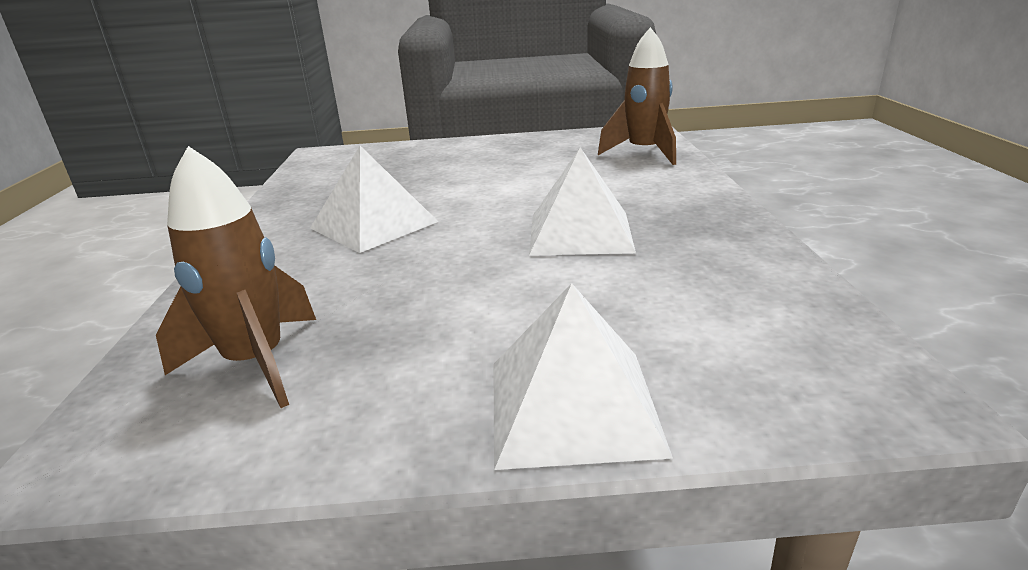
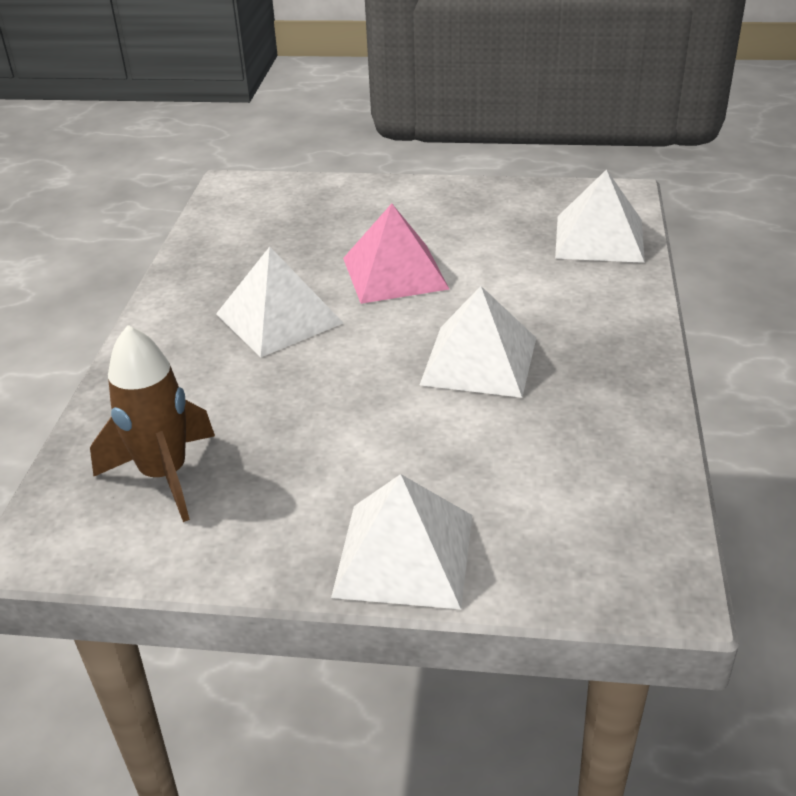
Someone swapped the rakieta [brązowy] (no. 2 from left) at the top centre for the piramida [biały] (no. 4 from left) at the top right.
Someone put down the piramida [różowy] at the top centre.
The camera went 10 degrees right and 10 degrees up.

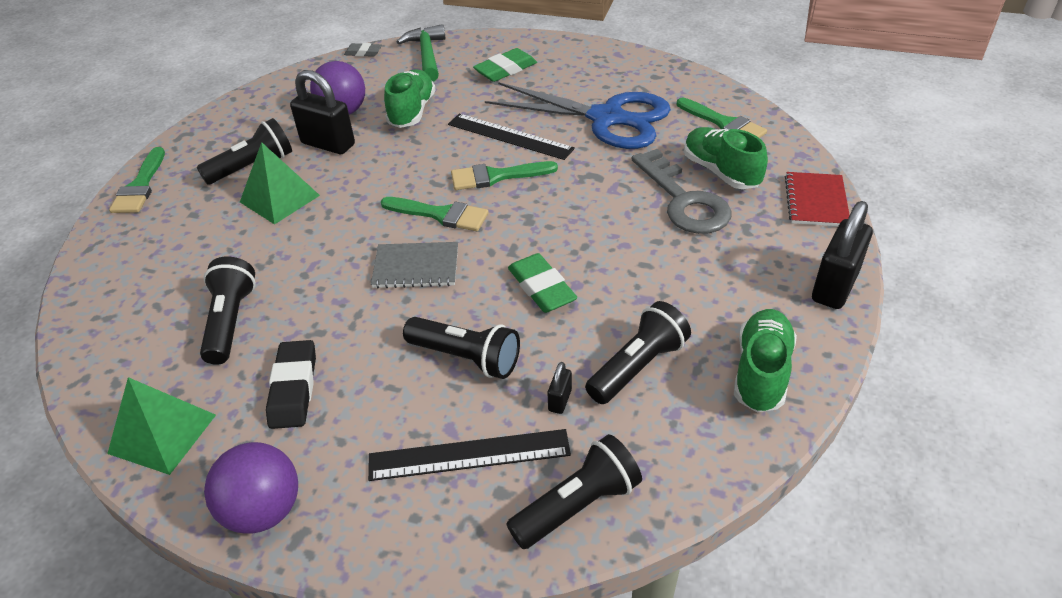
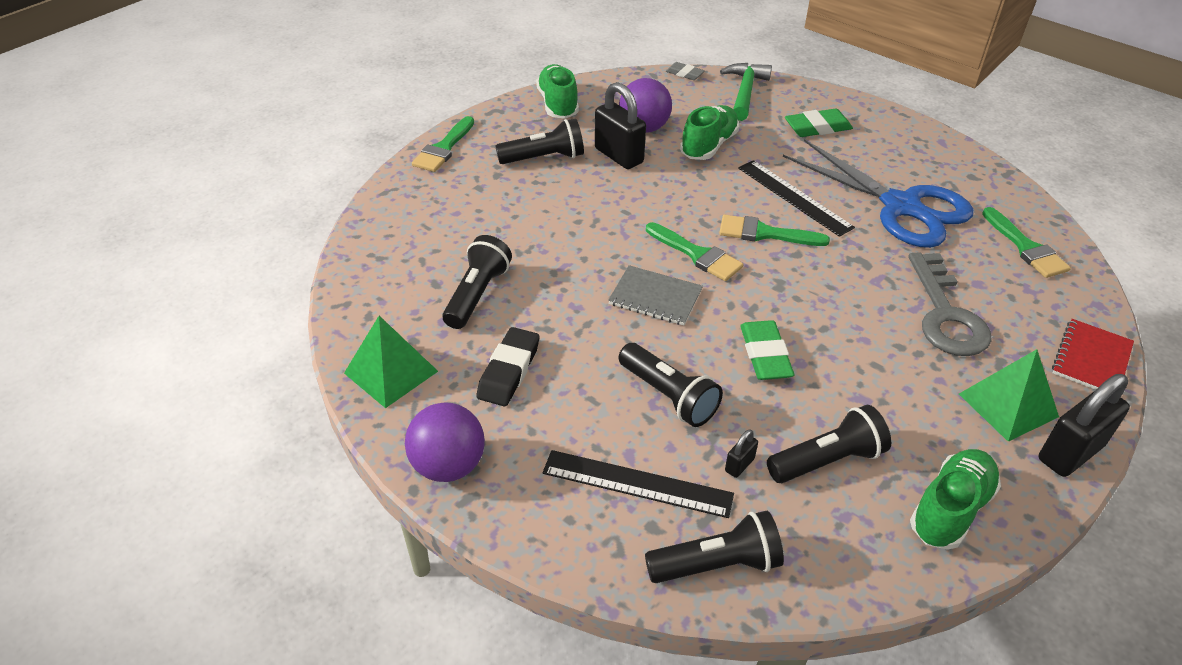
Someone carried the but [zielony] (no. 2 from left in the first image) from the top right to the top centre.
Someone carried the piramida [zielony] (no. 2 from left) from the top left to the middle right.
The camera went 20 degrees right and 0 degrees up.

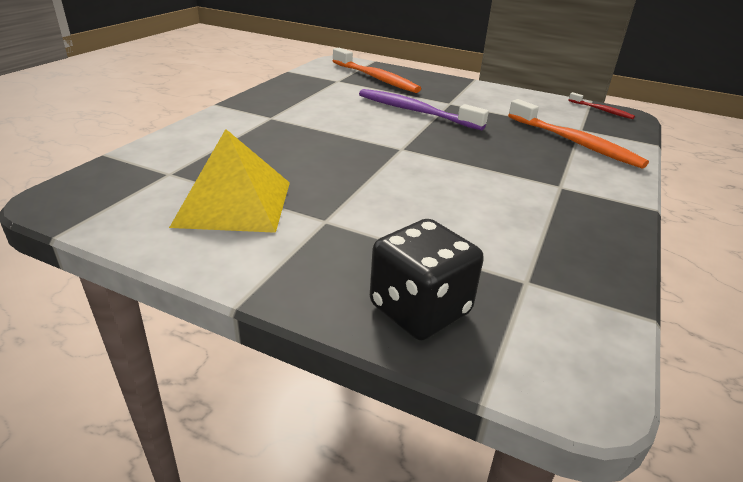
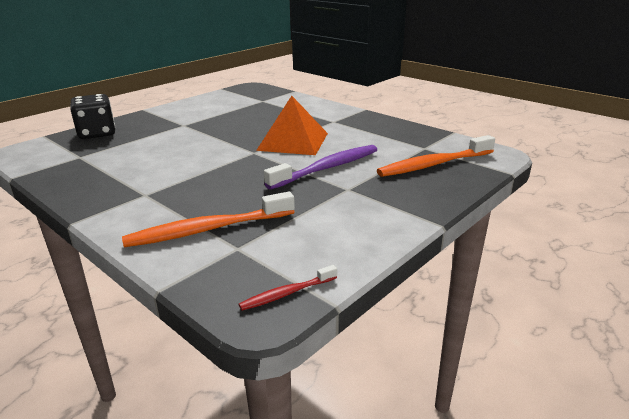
Someone took away the piramida [żółty] at the middle left.
Someone put down the piramida [pomarańczowy] at the top centre.
The camera went 110 degrees right and 5 degrees down.

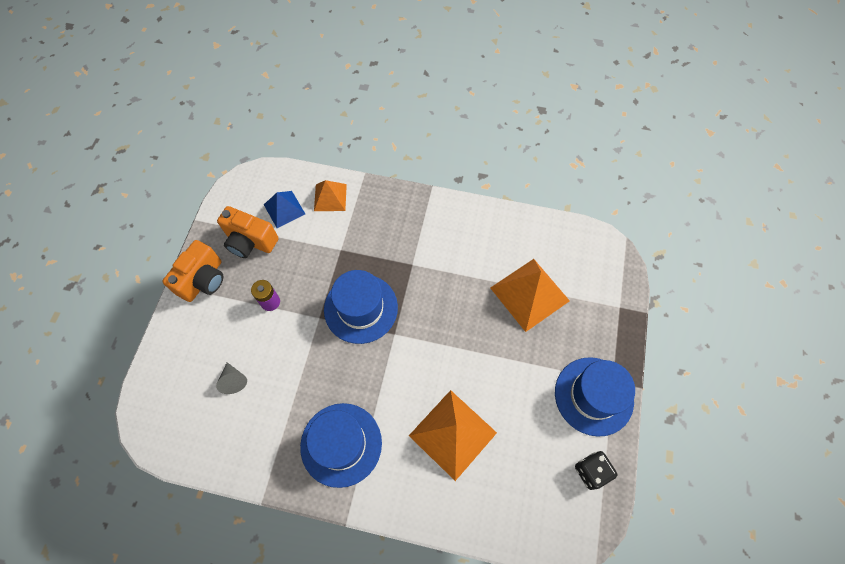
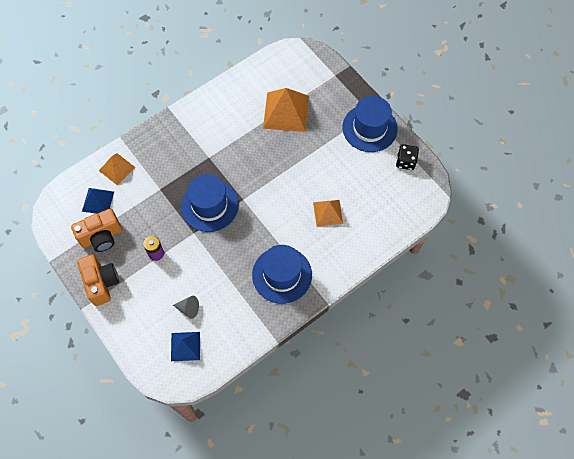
Someone scaled the piramida [pomarańczowy] (no. 2 from left in the first image) at the bottom centre by 0.59.
Someone put down the piramida [niebieski] (no. 2 from left) at the bottom left.
The camera went 50 degrees left and 0 degrees up.

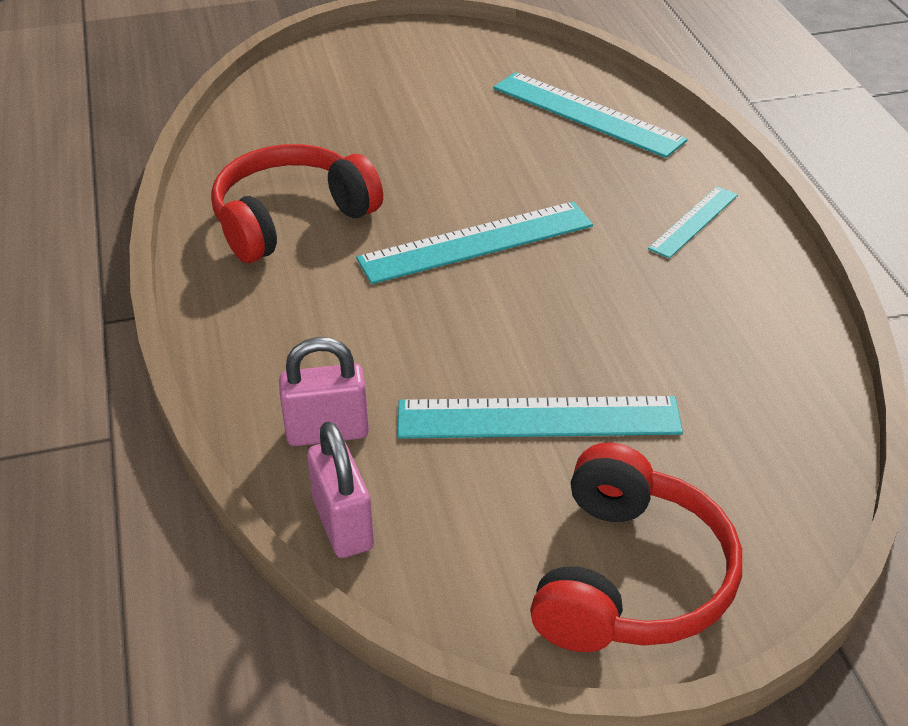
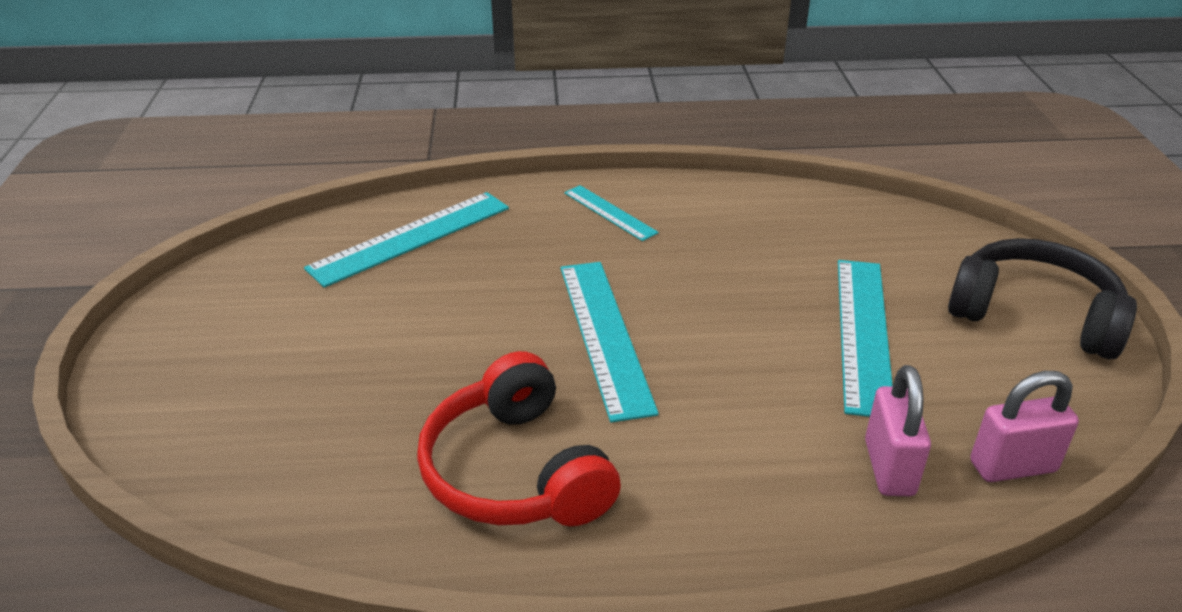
Someone repainted the słuchawki [czerwony] (no. 2 from left) at the bottom right, which became the słuchawki [czarny] at the middle right.
The camera went 80 degrees left and 5 degrees down.

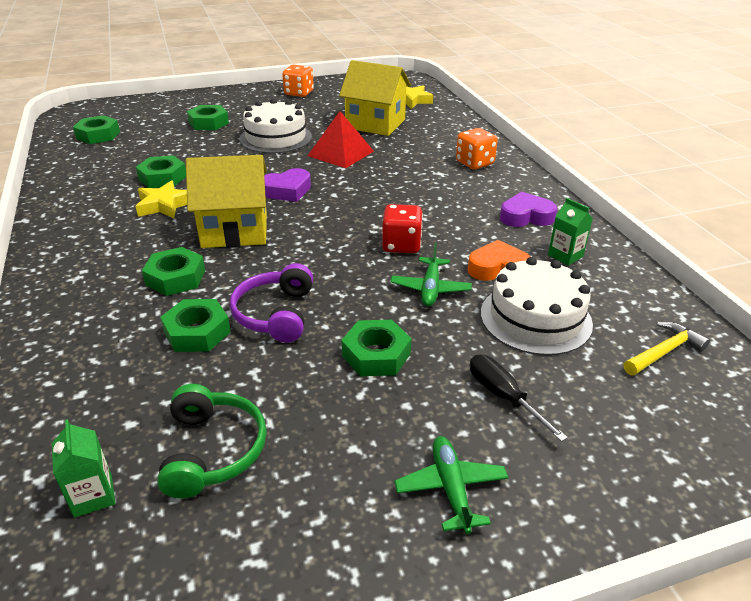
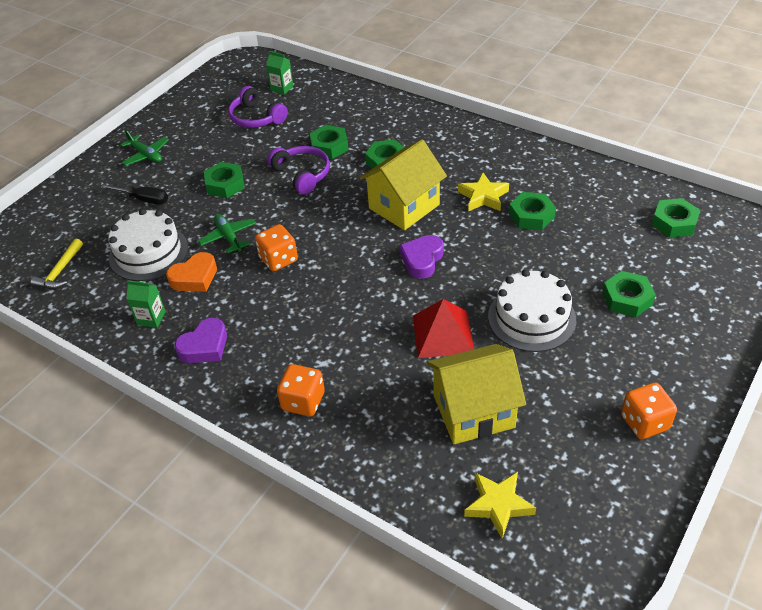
Someone repainted the kostka do gry [czerwony] at the centre, which became the kostka do gry [pomarańczowy] (no. 1 from left) at the centre.
Someone repainted the słuchawki [zielony] at the bottom left, which became the słuchawki [fioletowy] (no. 1 from left) at the top centre.
The camera went 145 degrees right and 10 degrees up.

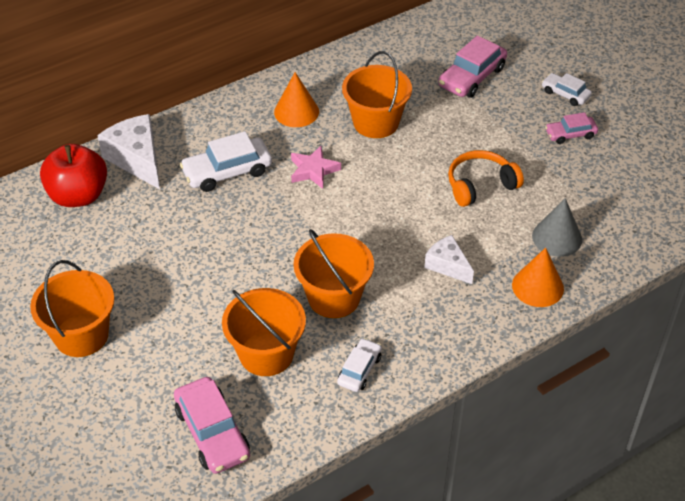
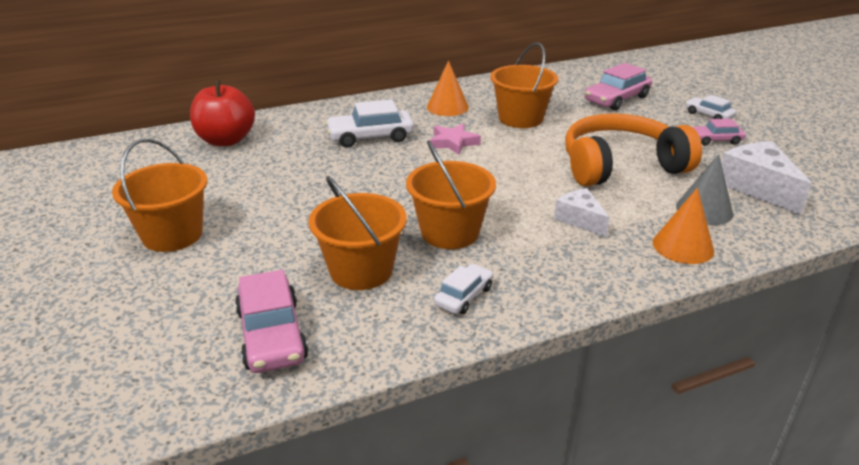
Someone carried the ser [biały] (no. 1 from left in the first image) from the top left to the middle right.
Someone scaled the słuchawki [pomarańczowy] at the middle right by 1.69.
The camera went 10 degrees right and 15 degrees down.

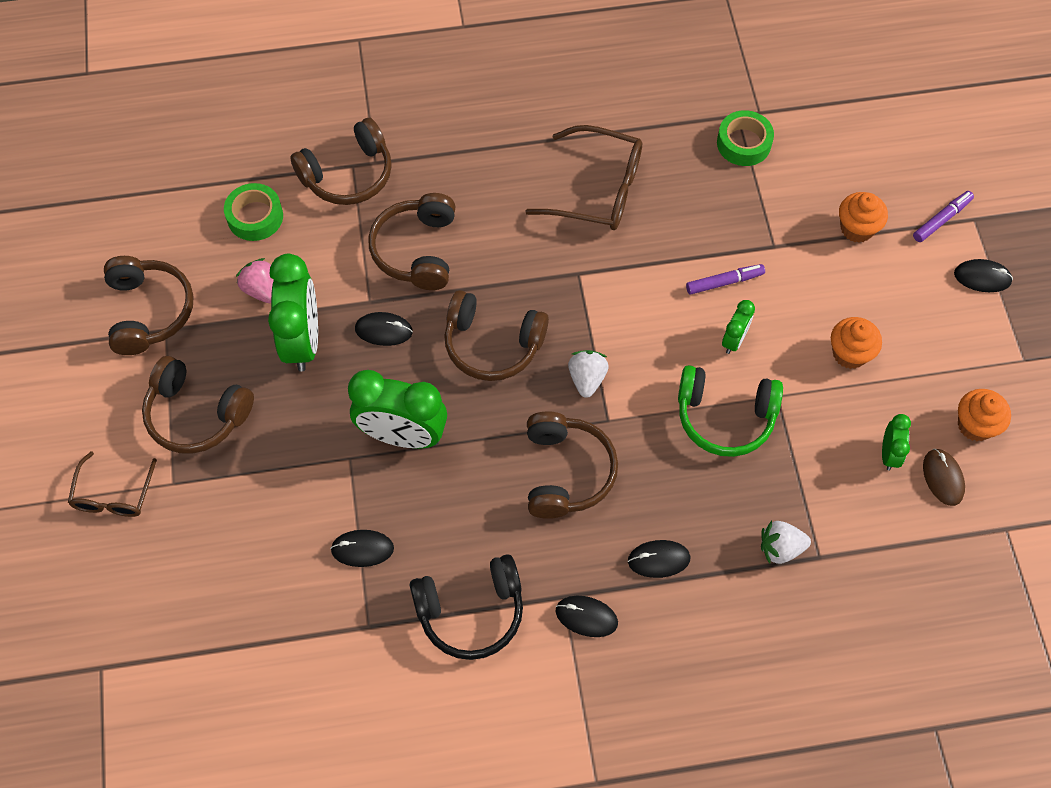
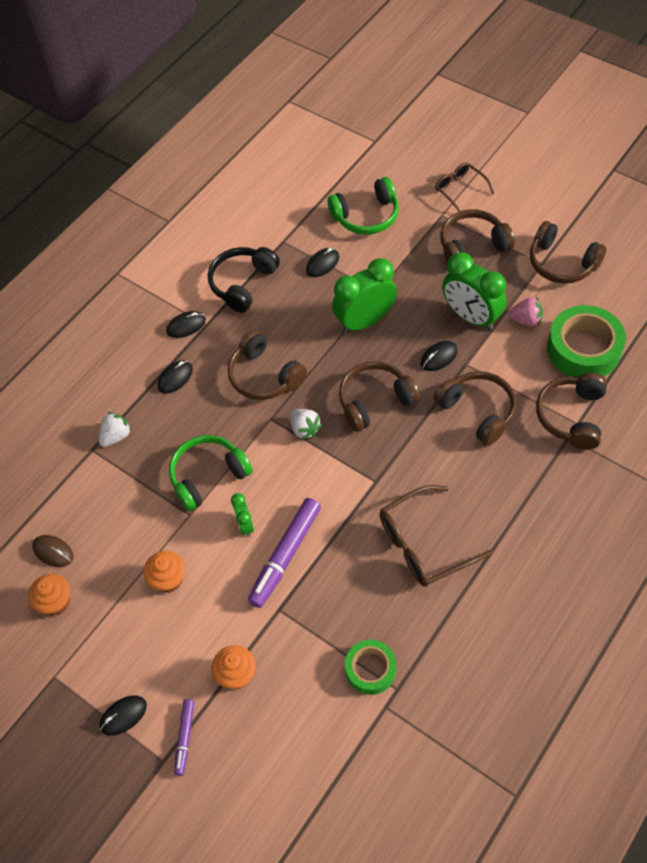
Someone scaled the taśma klejąca [zielony] (no. 1 from left in the first image) at the top left by 1.68.
Someone scaled the flamaster [fioletowy] (no. 1 from left in the first image) at the middle right by 1.82.
Someone took away the budzik [zielony] (no. 4 from left) at the middle right.
Someone put down the słuchawki [zielony] (no. 2 from left) at the top centre.
The camera went 140 degrees right and 5 degrees down.

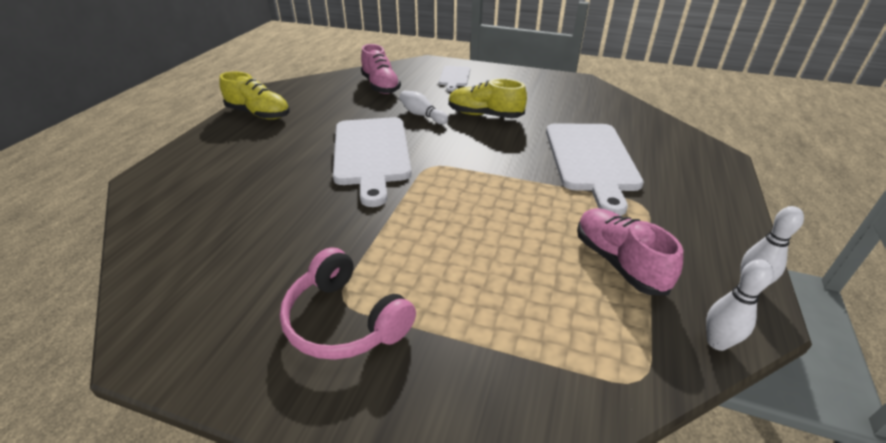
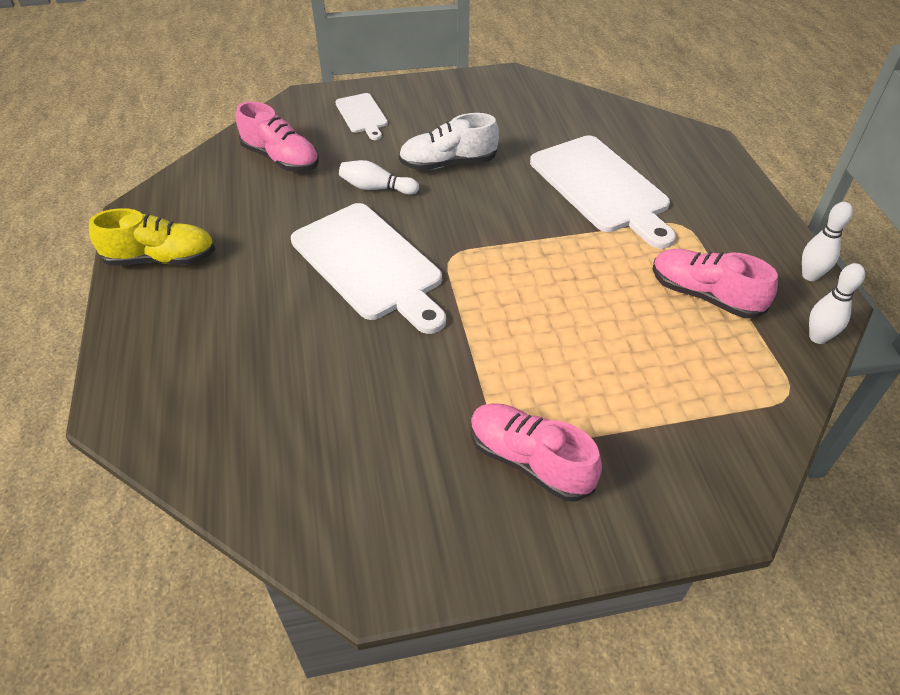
Someone repainted the but [żółty] (no. 2 from left) at the top centre, which became the but [biały] at the top centre.
Someone swapped the słuchawki [różowy] at the bottom centre for the but [różowy] (no. 2 from left) at the centre.
The camera went 30 degrees left and 10 degrees up.

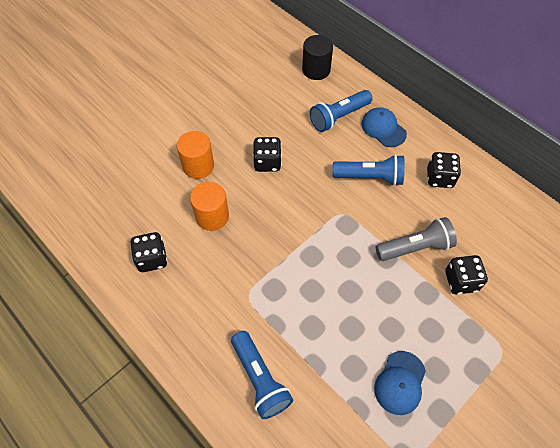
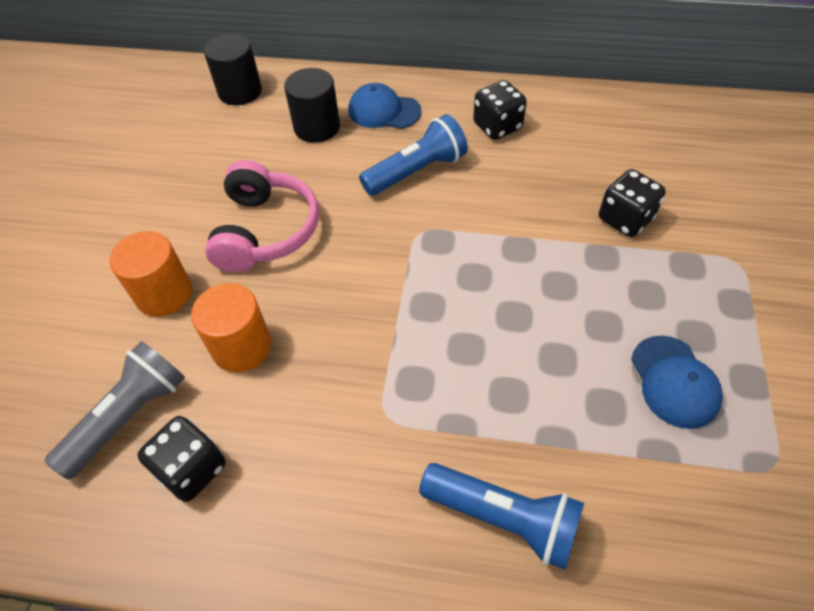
Someone swapped the latarka [niebieski] (no. 2 from left) at the top centre for the walec [czarny] (no. 2 from left) at the top centre.
Someone swapped the kostka do gry [czarny] (no. 2 from left) at the centre for the słuchawki [różowy] at the middle left.
Someone carried the latarka [szary] from the middle right to the bottom left.
The camera went 35 degrees left and 5 degrees down.

